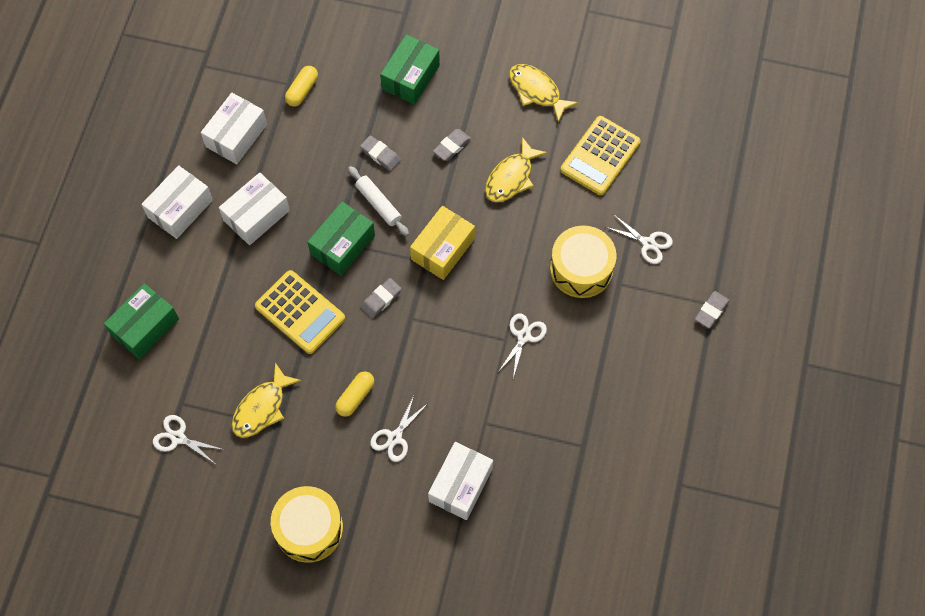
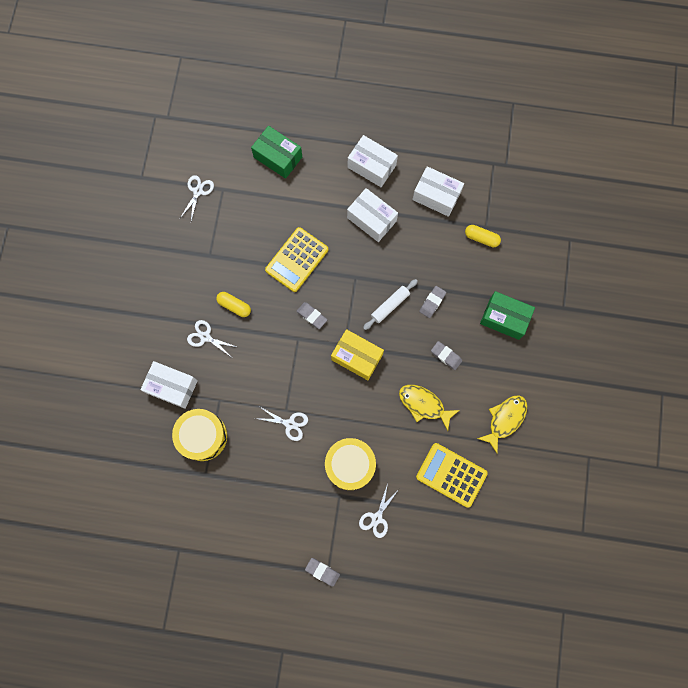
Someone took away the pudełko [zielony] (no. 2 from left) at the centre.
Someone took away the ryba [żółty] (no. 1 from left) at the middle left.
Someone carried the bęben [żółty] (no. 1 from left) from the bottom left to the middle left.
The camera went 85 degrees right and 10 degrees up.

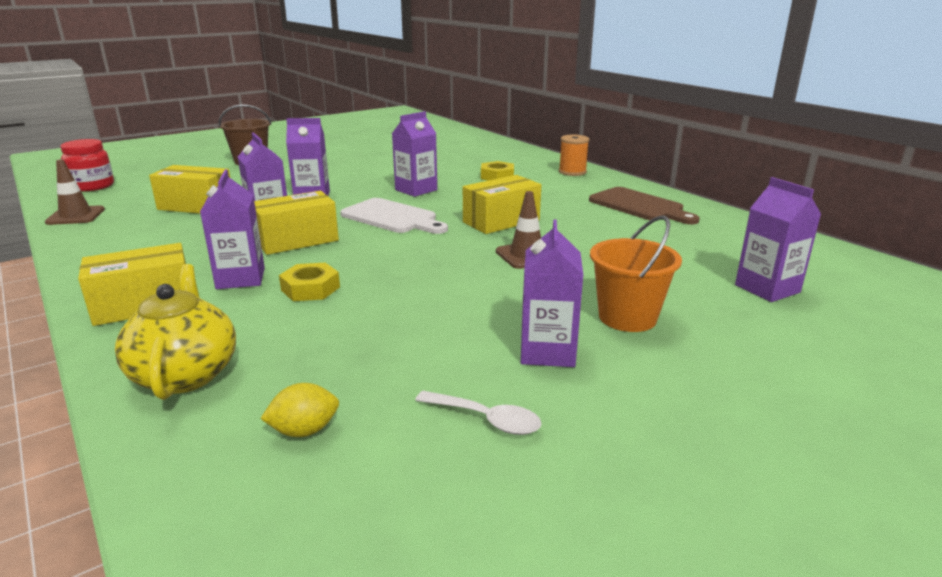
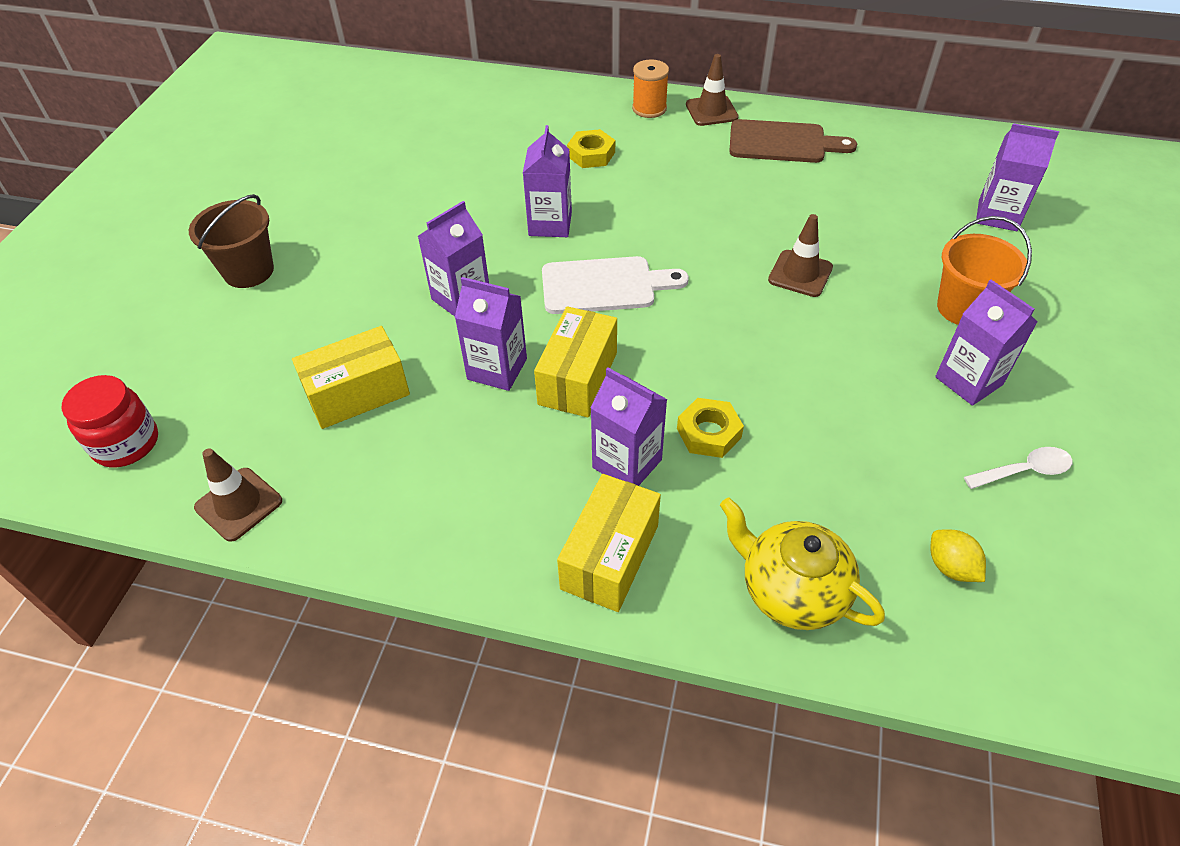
Someone took away the pudełko [żółty] (no. 4 from left) at the centre.
Someone rotated the cytryna [żółty] at the bottom left by 60 degrees counterclockwise.
Someone put down the pachołek [brązowy] (no. 2 from left) at the top centre.
The camera went 40 degrees left and 25 degrees up.

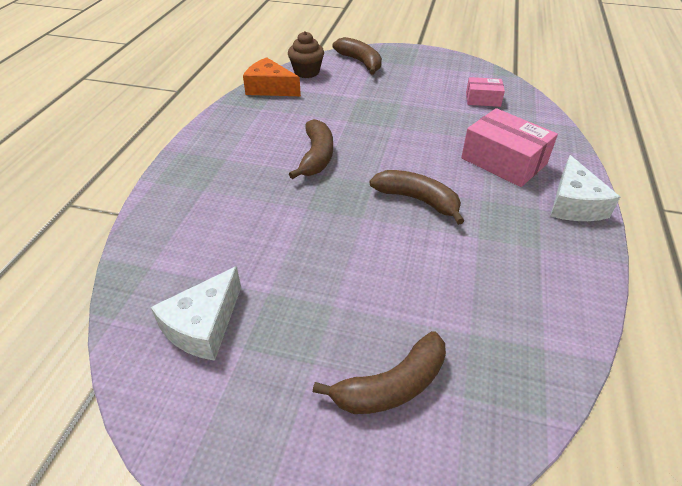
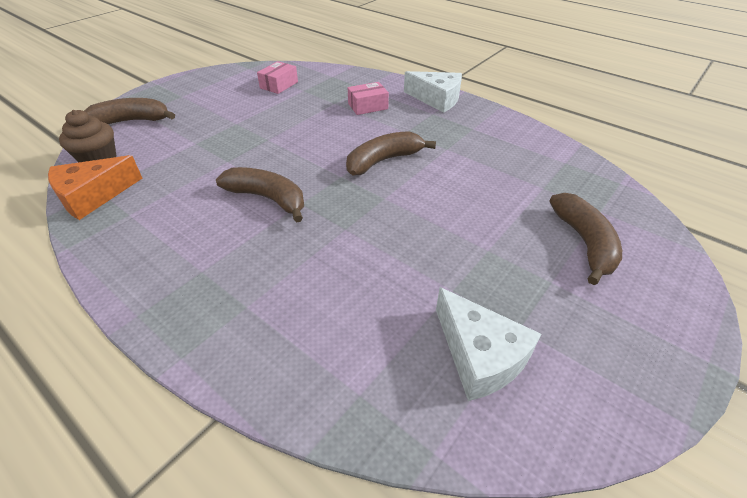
Someone scaled the pudełko [różowy] (no. 2 from left) at the top right by 0.56.
The camera went 65 degrees left and 0 degrees up.

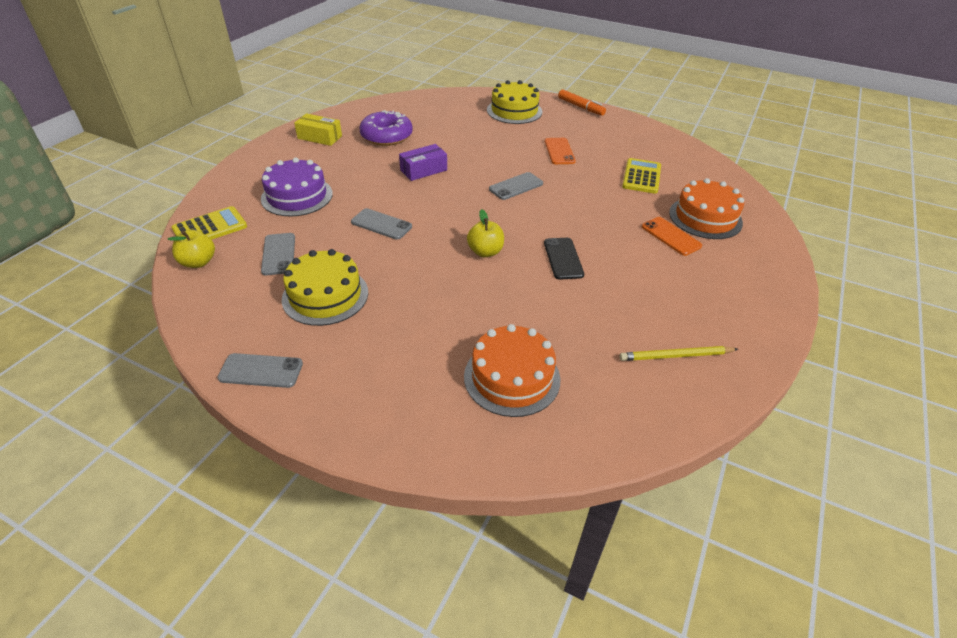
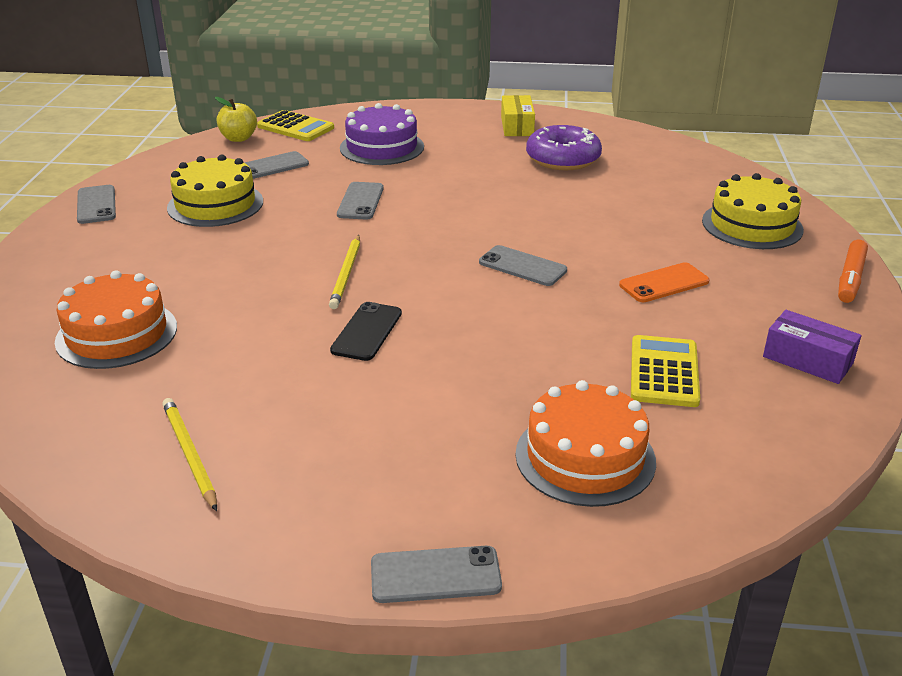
Someone carried the pudełko [fioletowy] from the top centre to the middle right.
Someone rotated the kalkulator [żółty] (no. 2 from left) at the top right by 75 degrees counterclockwise.
Someone swapped the jabłko [żółty] (no. 2 from left) at the centre for the ołówek [żółty] (no. 2 from left) at the centre.
Someone took away the telefon [pomarańczowy] (no. 2 from left) at the middle right.
Someone rotated the telefon [czarny] at the centre by 45 degrees counterclockwise.
Someone put down the telefon [szary] (no. 4 from left) at the bottom centre.
The camera went 70 degrees right and 10 degrees down.

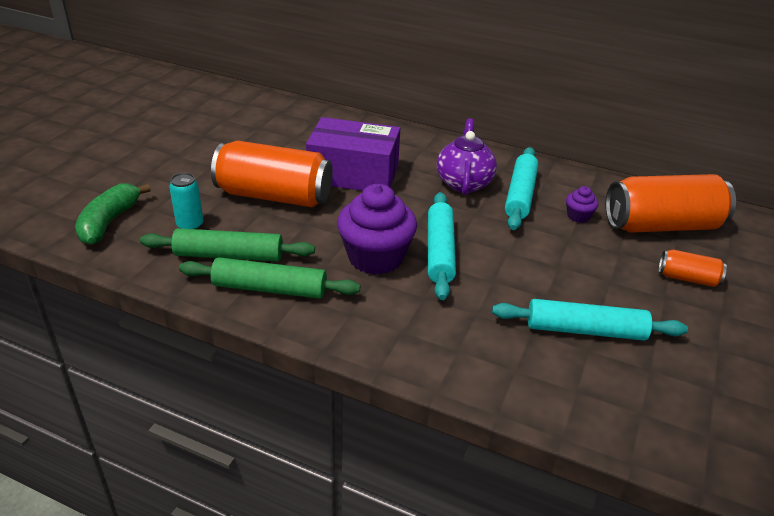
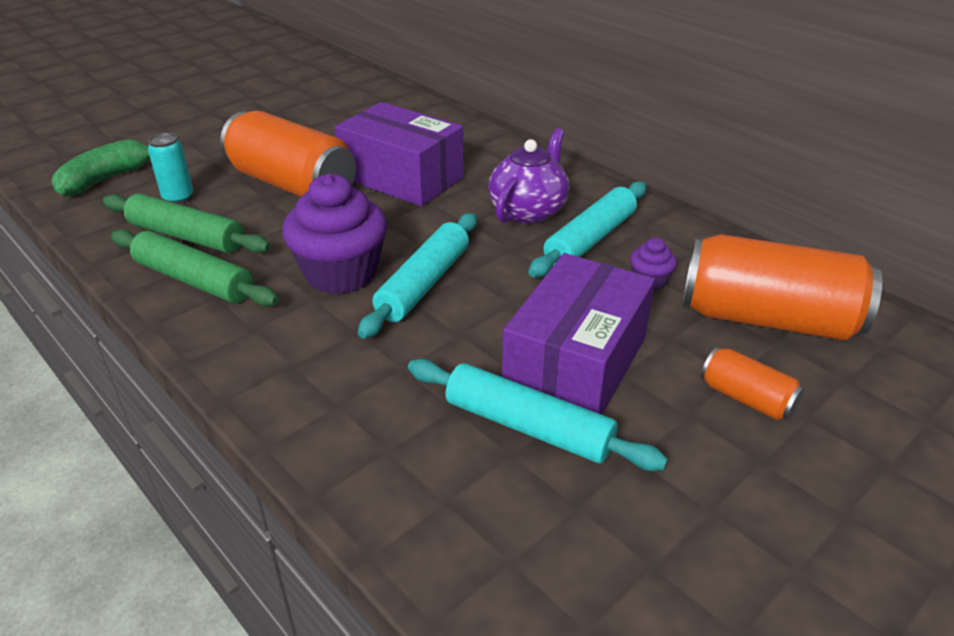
Someone put down the pudełko [fioletowy] (no. 2 from left) at the centre.
The camera went 25 degrees right and 0 degrees up.

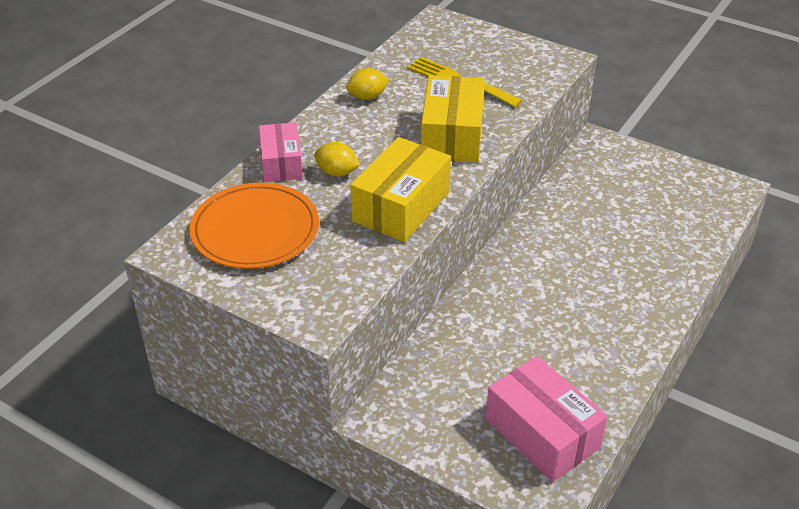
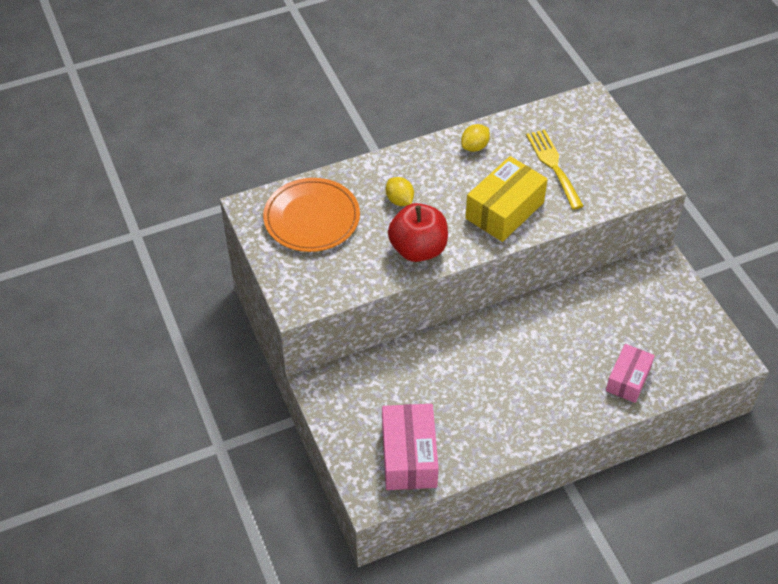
Someone rotated the cytryna [żółty] (no. 2 from left) at the top centre by 60 degrees counterclockwise.
Someone carried the pudełko [różowy] (no. 1 from left in the first image) from the top centre to the middle right.
Someone swapped the pudełko [żółty] (no. 1 from left) at the centre for the jabłko [czerwony] at the centre.
The camera went 35 degrees right and 10 degrees up.

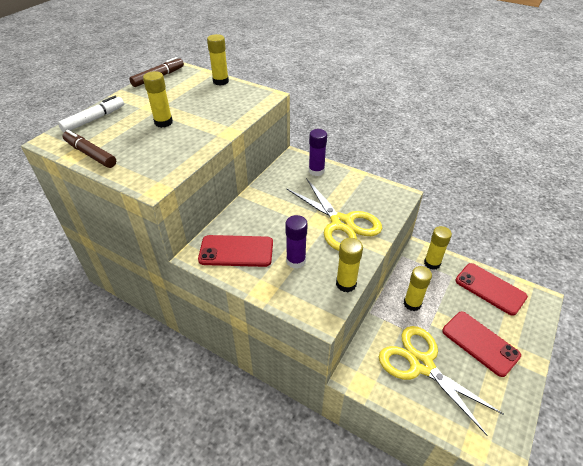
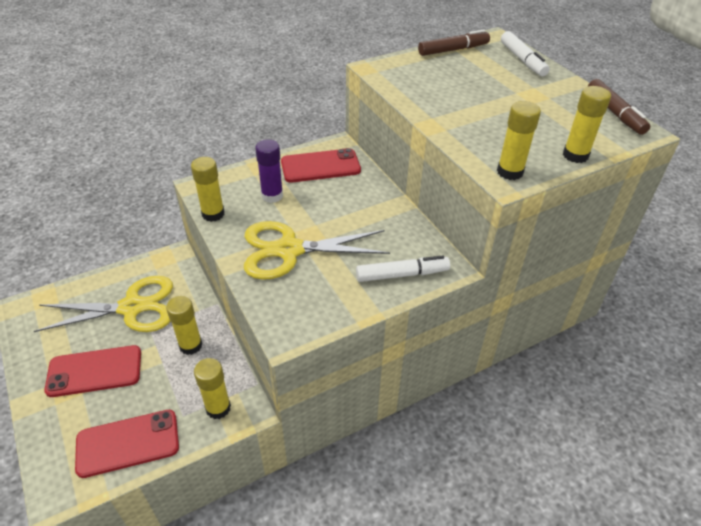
Someone carried the klej w sztyfcie [żółty] (no. 1 from left in the first image) from the top left to the top right.
Someone swapped the klej w sztyfcie [fioletowy] (no. 2 from left) at the top centre for the flamaster [biały] (no. 1 from left) at the centre.
Someone rotated the telefon [czerwony] (no. 1 from left in the first image) at the centre by 45 degrees clockwise.
The camera went 120 degrees right and 0 degrees up.

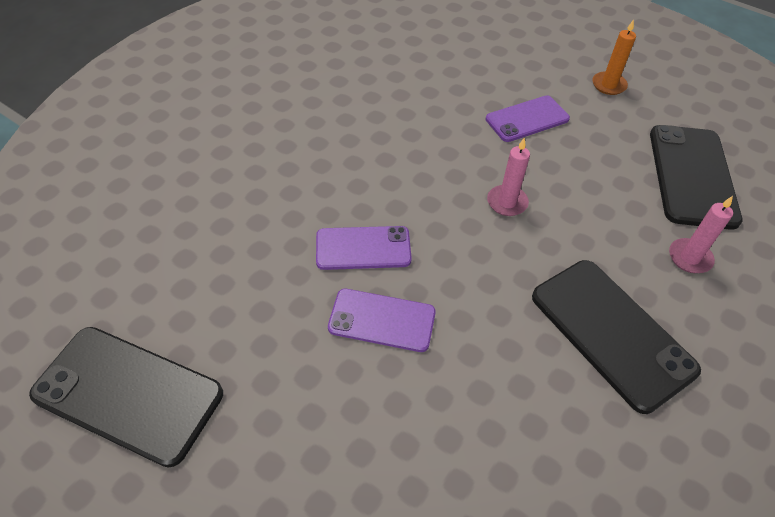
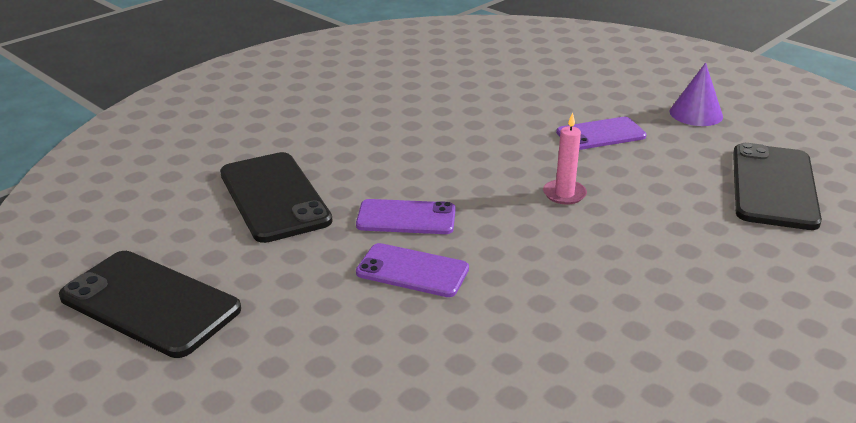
Someone swapped the świeca [pomarańczowy] at the top right for the stożek [fioletowy] at the top right.
Someone took away the świeca [różowy] (no. 2 from left) at the middle right.
Someone carried the telefon [czarny] (no. 2 from left) from the middle right to the middle left.
The camera went 10 degrees right and 20 degrees down.

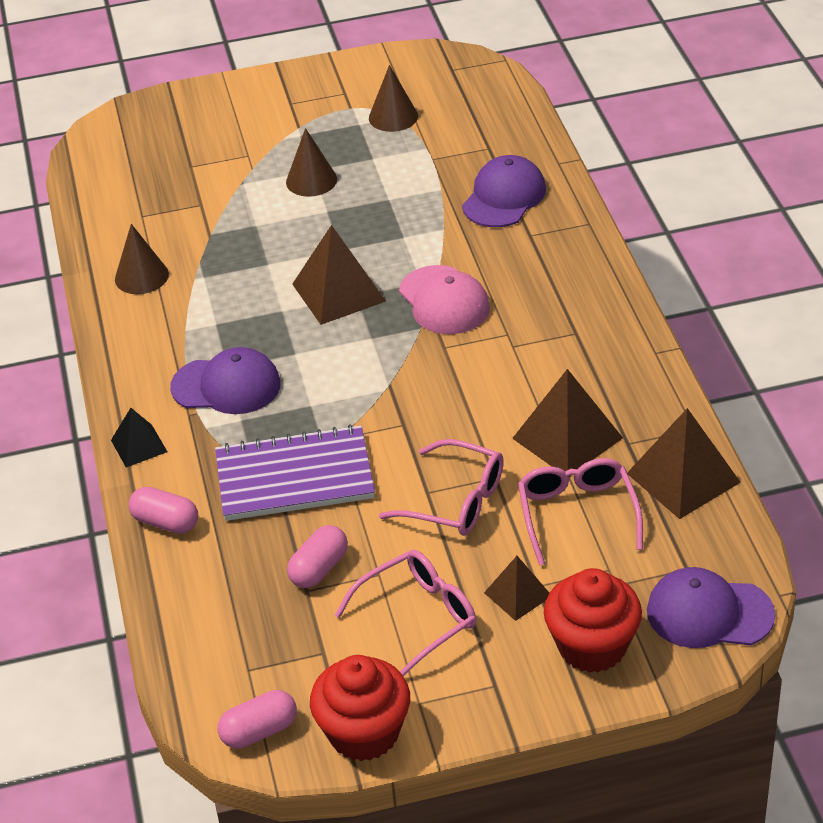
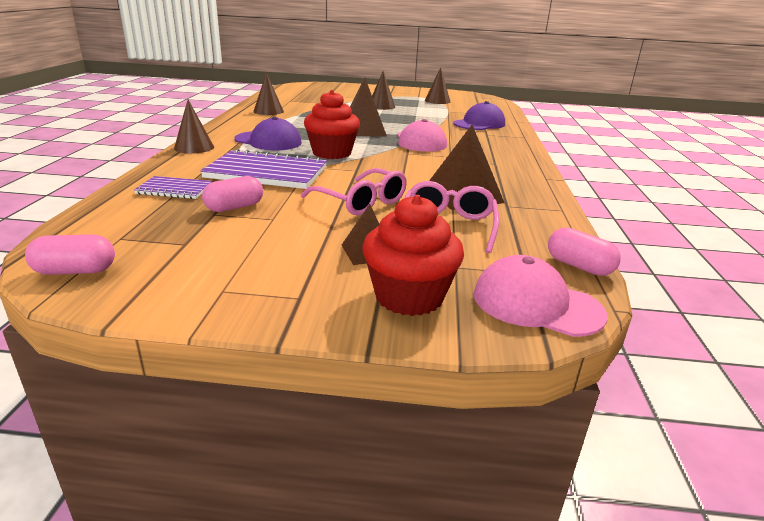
Someone swapped the piramida [czarny] at the middle left for the stożek [brązowy] (no. 1 from left) at the top left.
Someone took away the piramida [brązowy] (no. 4 from left) at the middle right.
Someone carried the kapsułka [różowy] (no. 1 from left in the first image) from the middle left to the middle right.
Someone took away the okulary [różowy] (no. 1 from left) at the bottom centre.
Someone repainted the czapka [fioletowy] (no. 3 from left) at the bottom right, which became the czapka [różowy] (no. 2 from left) at the middle right.
Someone carried the muffinka [czerwony] (no. 1 from left) from the bottom centre to the top centre.
Someone put down the zeszyt [fioletowy] (no. 1 from left) at the middle left.
The camera went 15 degrees right and 15 degrees down.

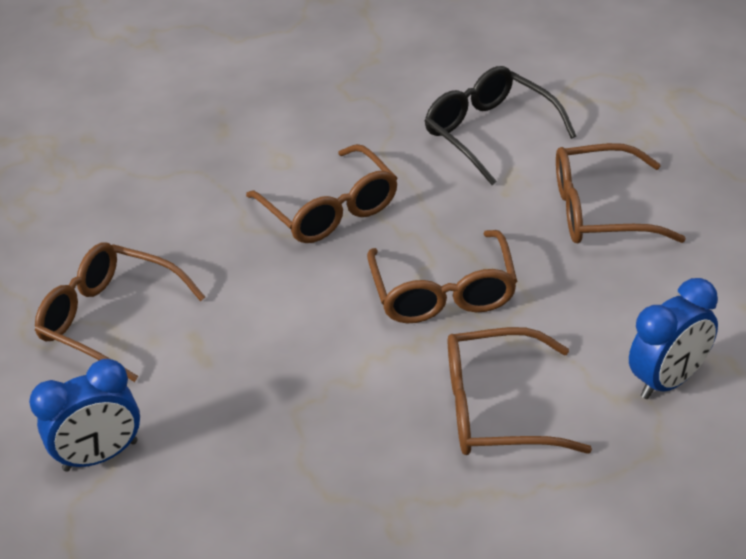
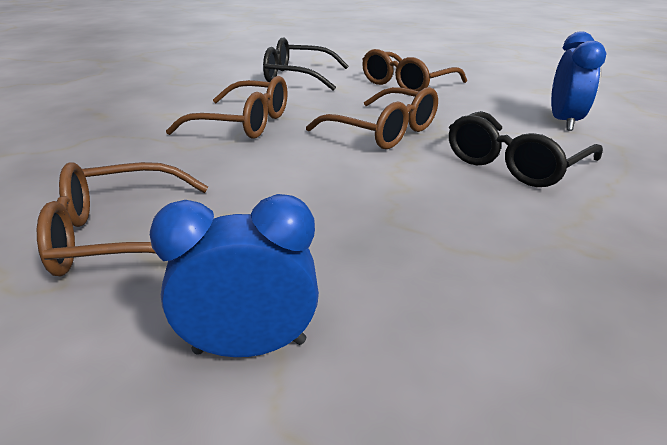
Someone repainted the okulary [brązowy] (no. 4 from left) at the bottom right, which became the okulary [czarny] (no. 2 from left) at the middle right.
Someone rotated the budzik [niebieski] (no. 1 from left) at the bottom left by 120 degrees counterclockwise.
The camera went 45 degrees left and 10 degrees down.

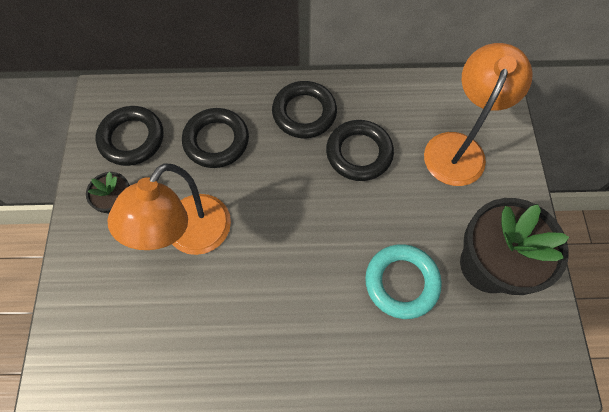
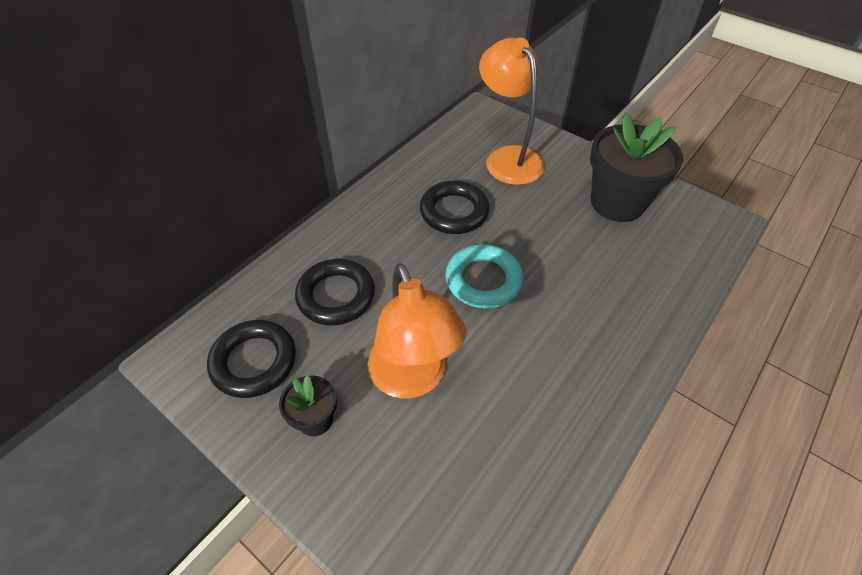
Someone took away the pierścień [czarny] (no. 3 from left) at the top centre.
Someone carried the pierścień [turkusowy] from the bottom centre to the centre.
The camera went 50 degrees left and 15 degrees down.

